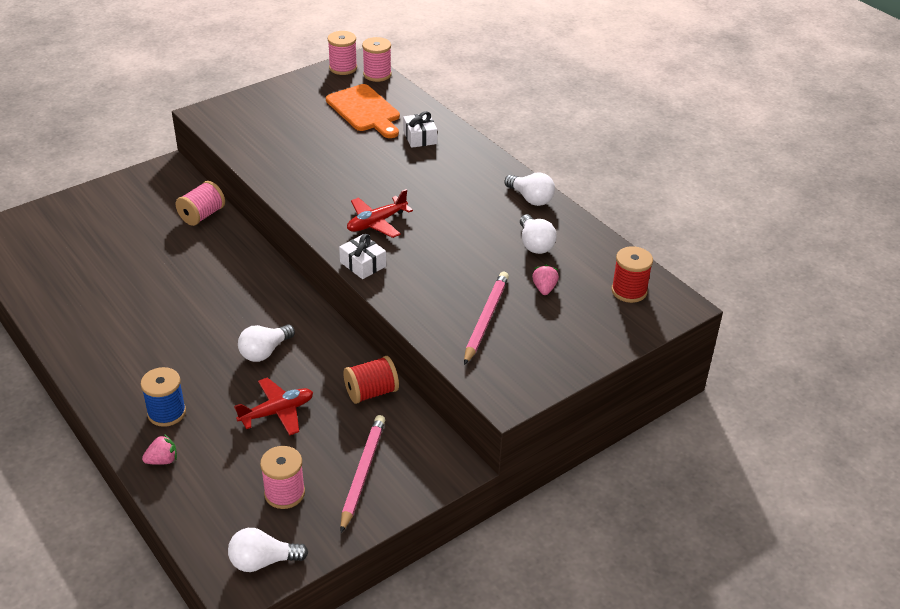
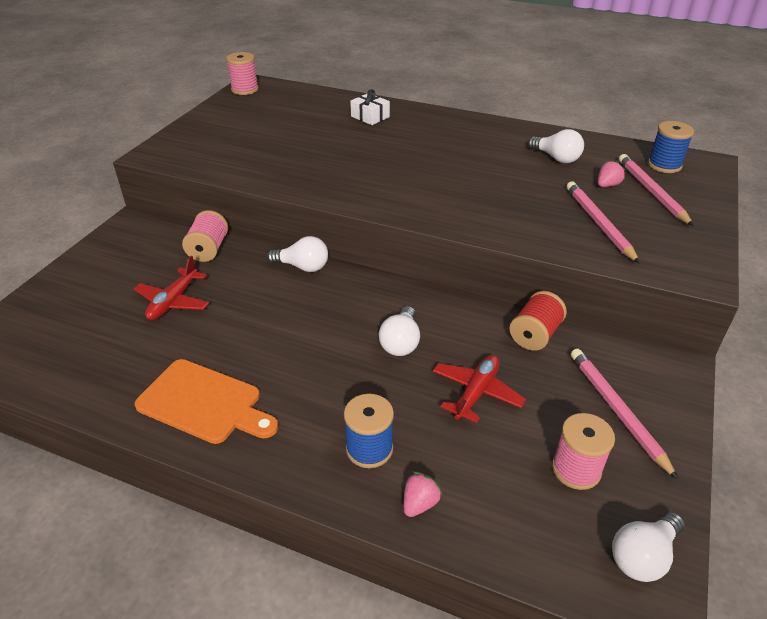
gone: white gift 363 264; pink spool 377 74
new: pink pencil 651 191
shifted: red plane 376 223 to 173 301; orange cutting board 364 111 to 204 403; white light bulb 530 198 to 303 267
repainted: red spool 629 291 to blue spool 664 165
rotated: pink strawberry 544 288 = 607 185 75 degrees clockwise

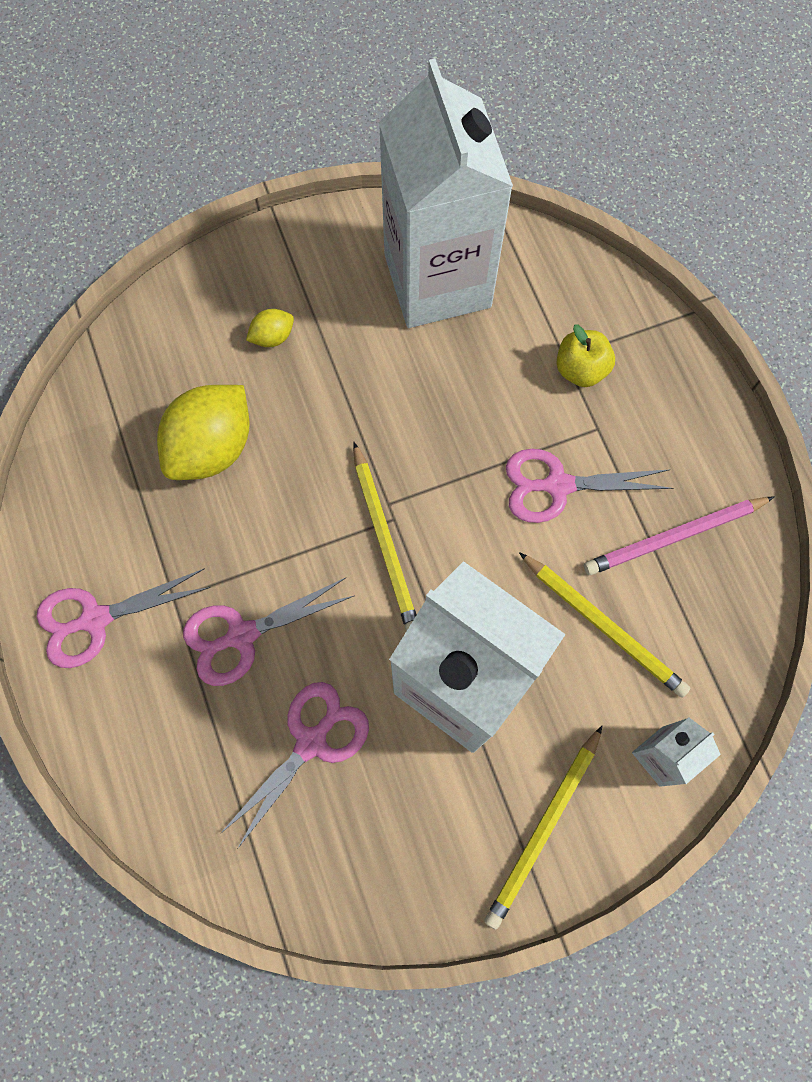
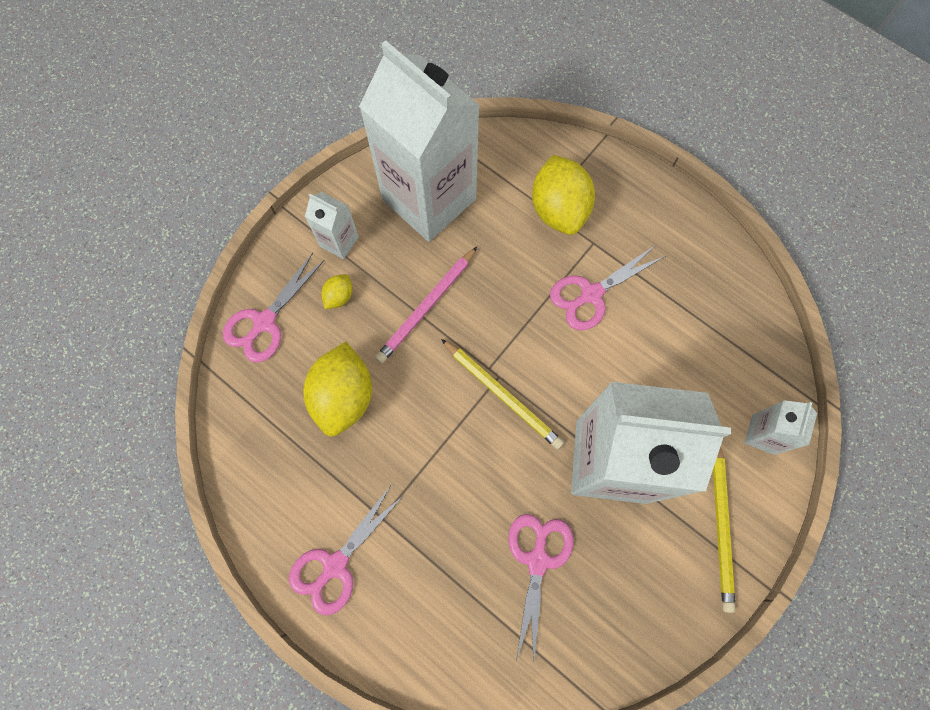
gone: yellow pencil 604 625
new: white carton 339 241
shifted: pink scissors 242 635 to 264 322; pink pencil 674 537 to 427 307
swapped: yellow apple 580 369 to yellow lemon 559 209

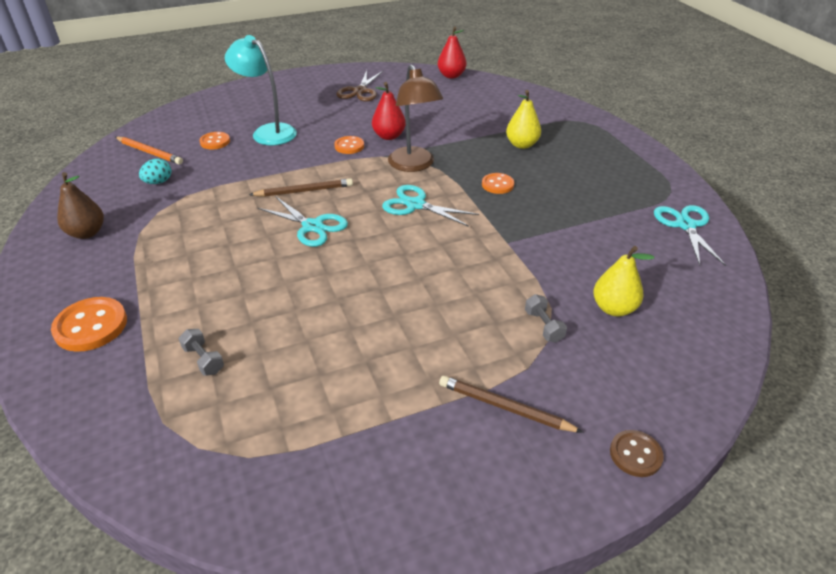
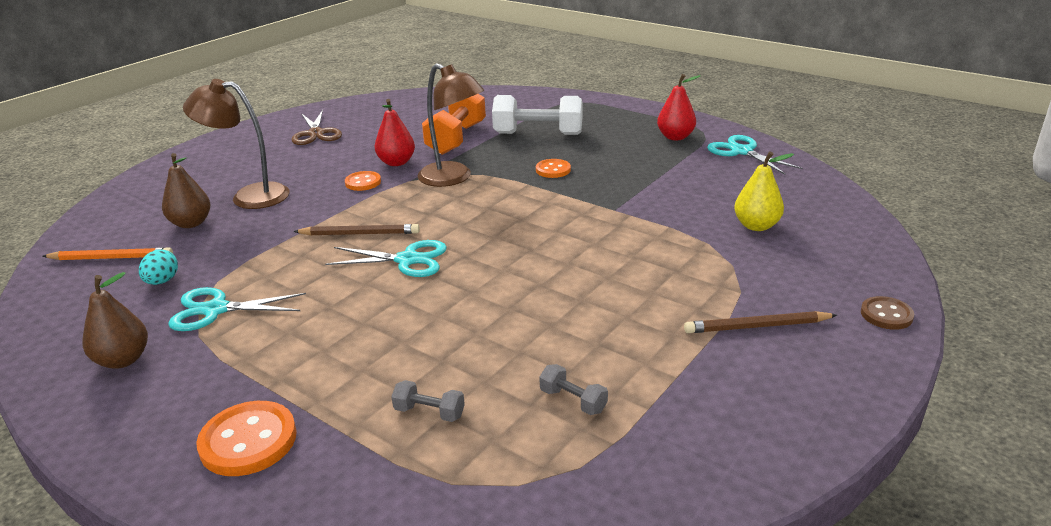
new: orange dumbbell 456 139
shifted: turquoise scissors 415 205 to 216 310; grey dumbbell 543 326 to 573 401; red pear 451 76 to 675 137
swapped: orange button 215 142 to brown pear 191 223; yellow pear 522 145 to white dumbbell 538 134
repainted: turquoise lamp 268 132 to brown lamp 249 196
rotated: brown pencil 304 191 = 360 234 45 degrees clockwise

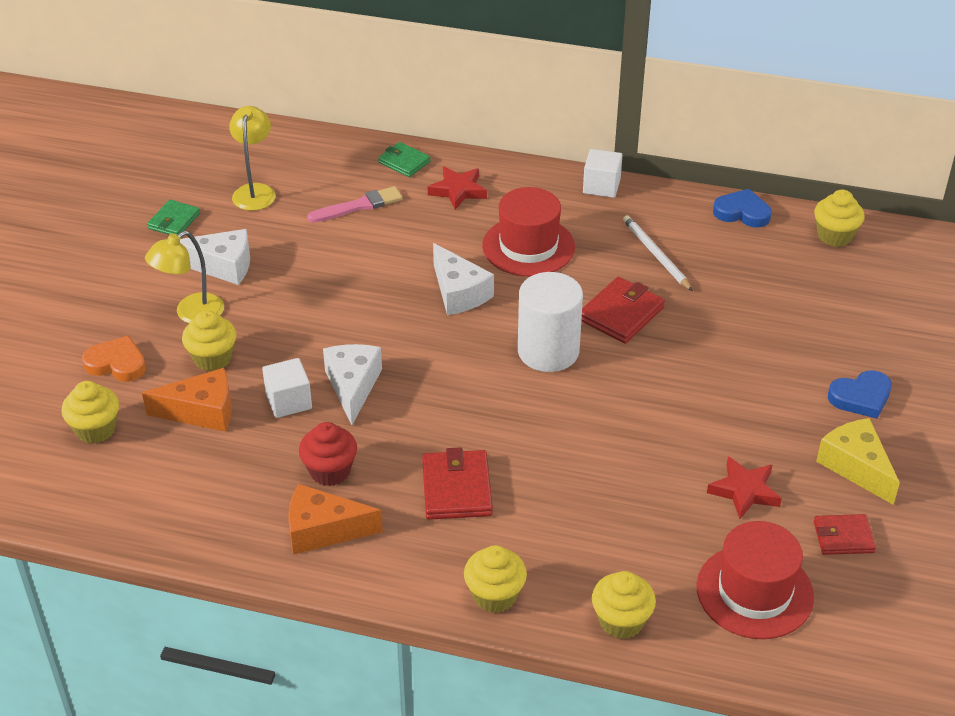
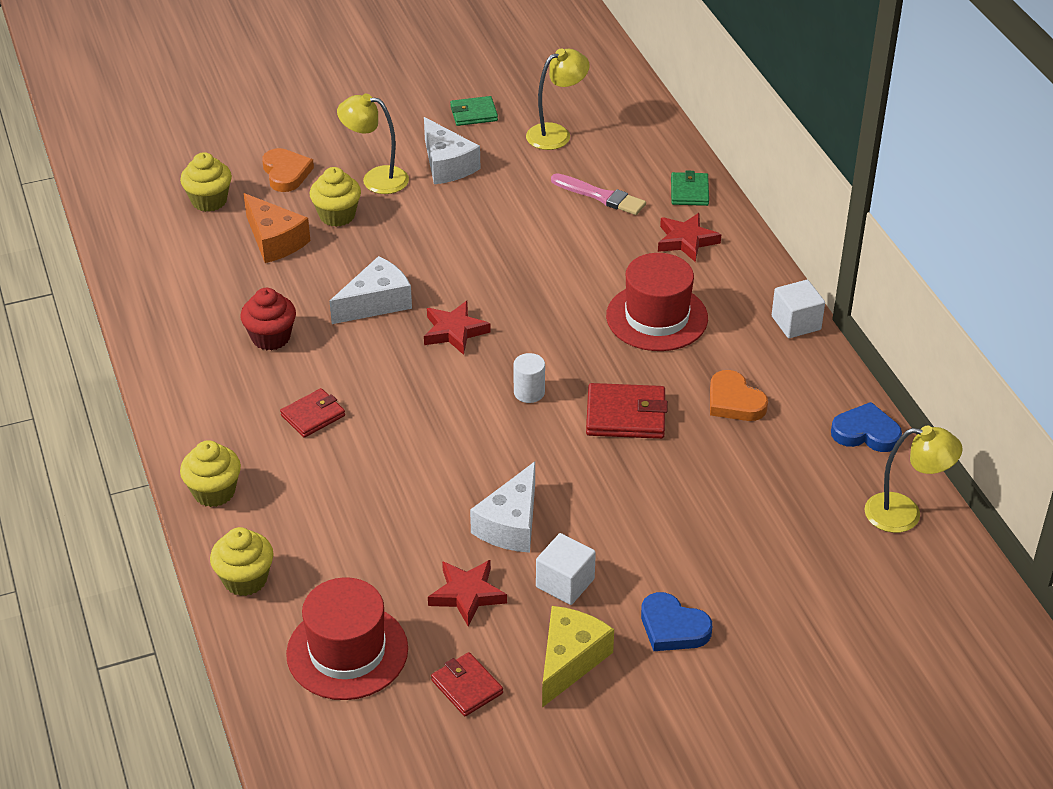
gone: orange cheese 323 530
new: red star 454 331
shifted: white cheese 459 293 to 511 524; white cube 288 401 to 565 583
swapped: white pencil 655 255 to orange heart 734 401; yellow cupcake 834 236 to yellow lamp 905 514
rotated: blue heart 742 212 = 866 433 60 degrees counterclockwise
scaled: red wallet 456 488 = 313 415 x0.66; white cylinder 548 351 = 529 392 x0.47

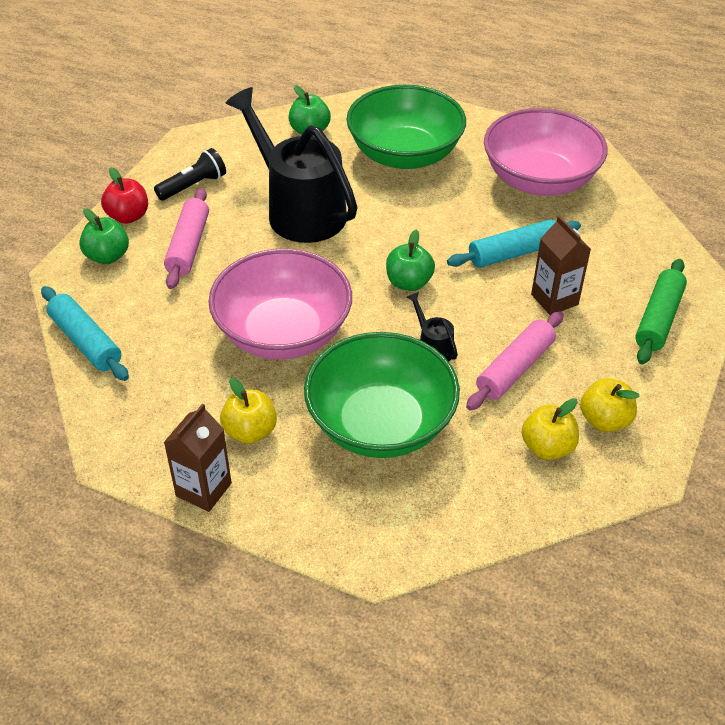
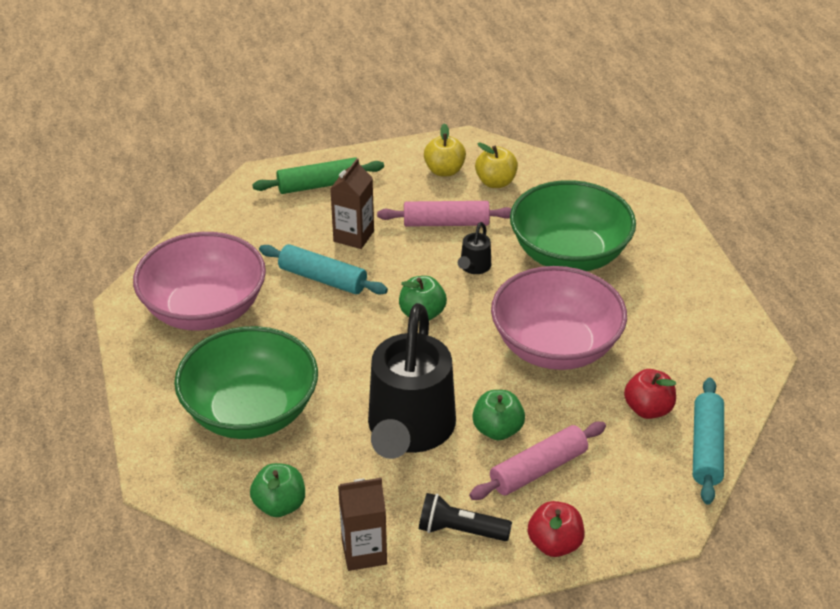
gone: yellow apple 250 431
new: red apple 648 409
shifted: brown carton 203 489 to 364 552; green apple 107 256 to 497 430

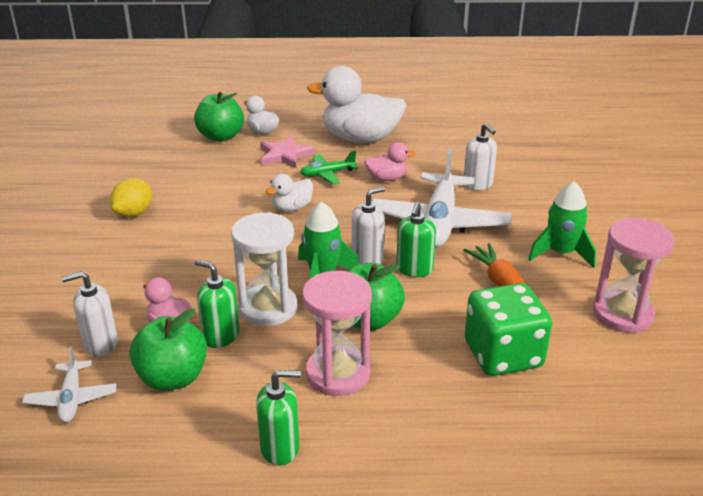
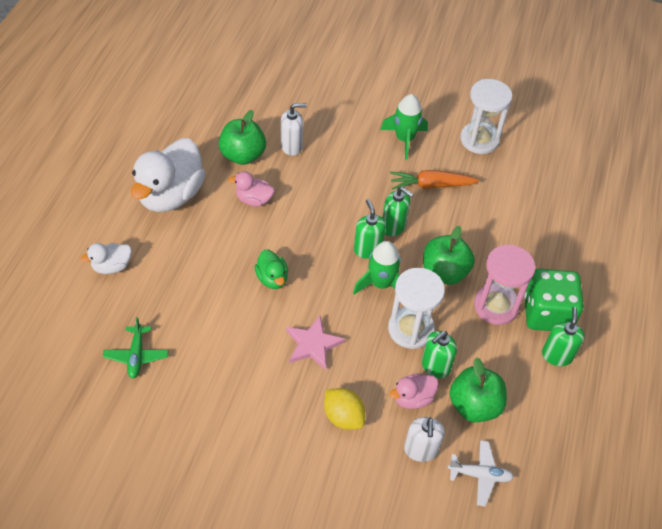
gone: white plane 439 222
shifted: green plane 327 174 to 136 355; green apple 221 136 to 243 155; pink star 285 155 to 313 344; yellow lemon 134 213 to 343 416; green dice 503 354 to 547 313
repainted: white duck 292 208 to green duck 272 278; white soap dispenser 368 257 to green soap dispenser 367 249; pink hourglass 622 314 to white hourglass 479 140
rotated: pink duck 387 178 = 254 200 90 degrees counterclockwise

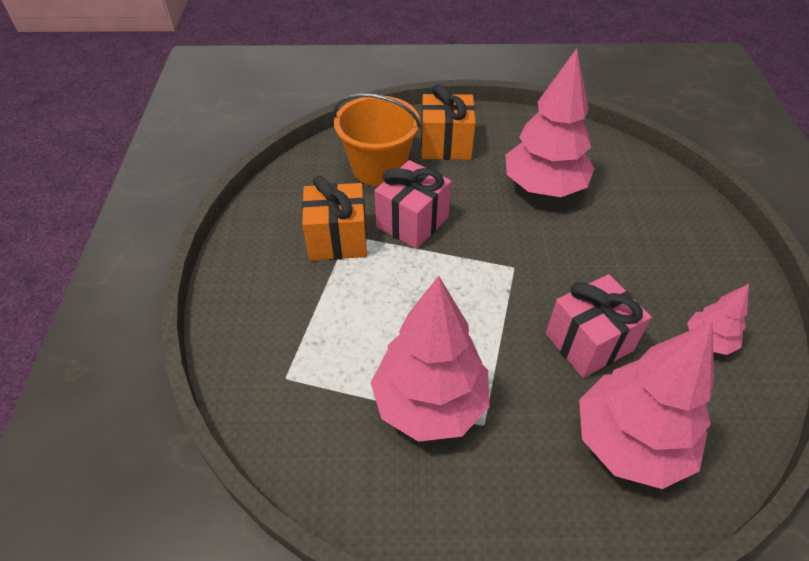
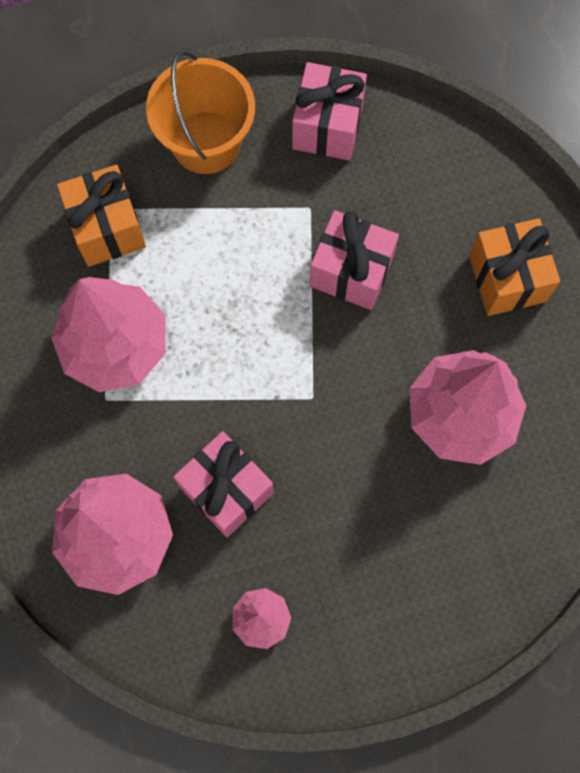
new: pink gift 327 126
shifted: orange gift 337 240 to 107 228; orange bucket 378 167 to 206 142

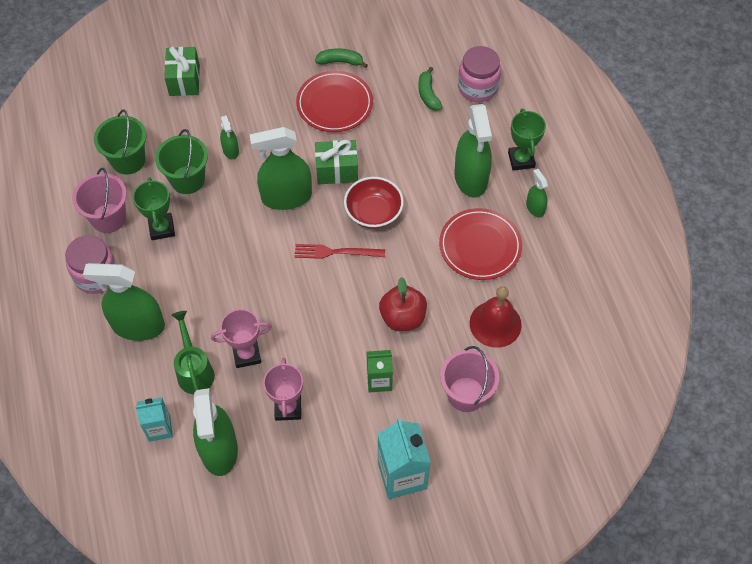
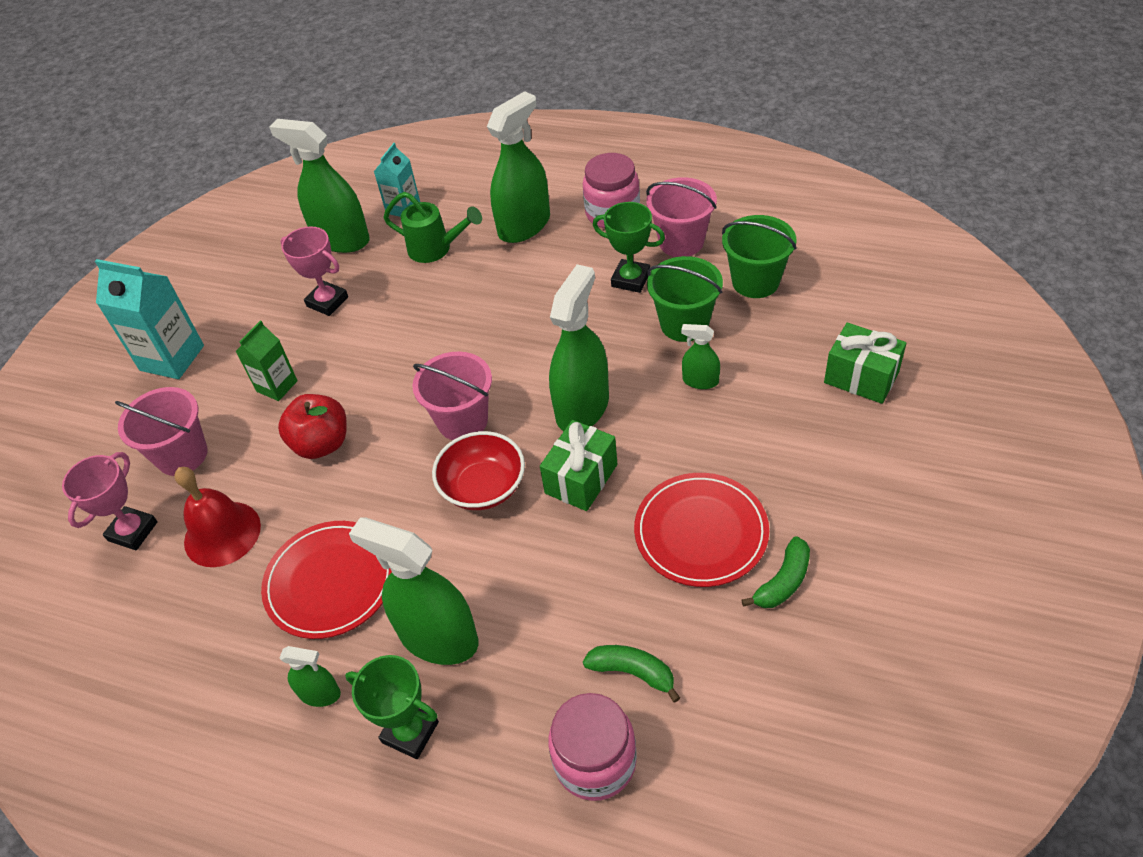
shifted: pink trophy 246 354 to 133 531
swapped: red fork 336 252 to pink bucket 462 421

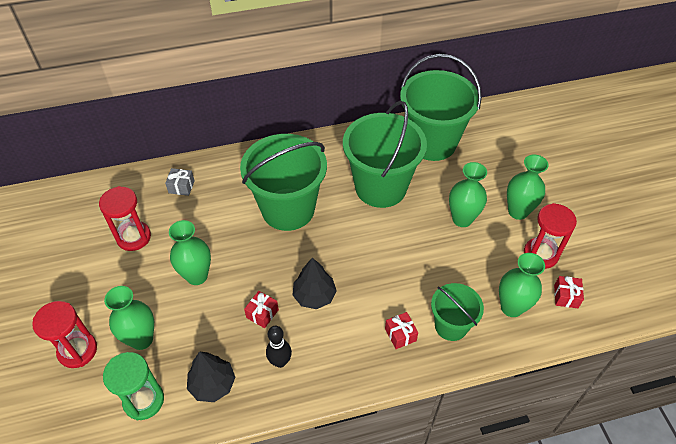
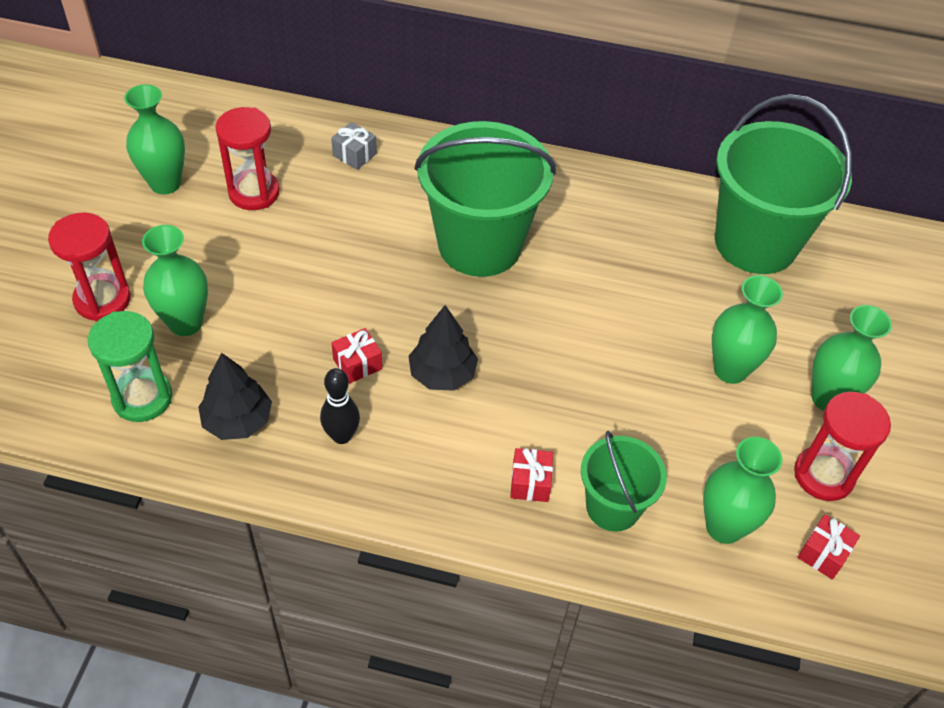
gone: green bucket 381 187
shifted: green vase 197 276 to 165 183

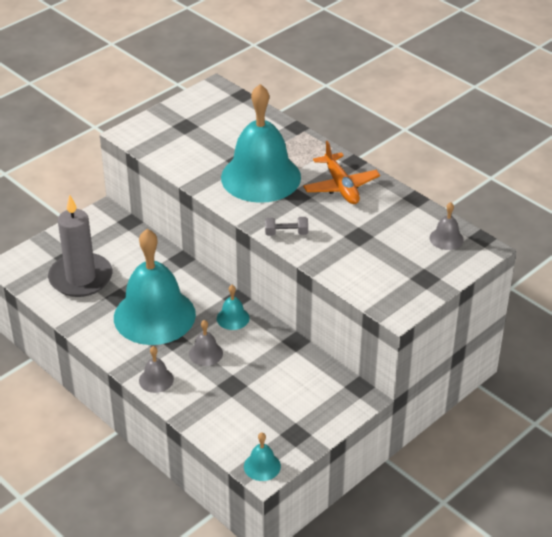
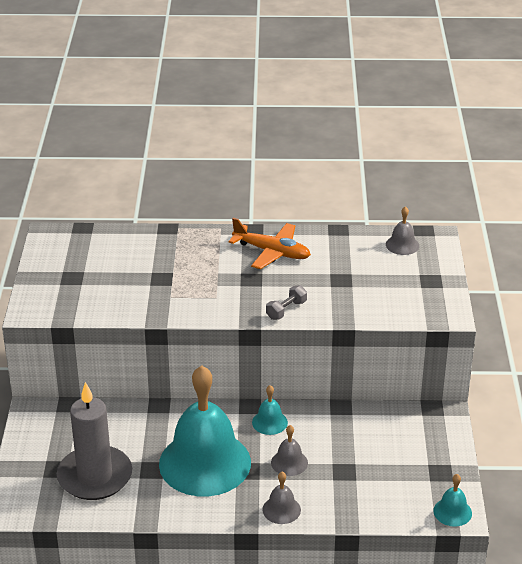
gone: turquoise bell 261 177

